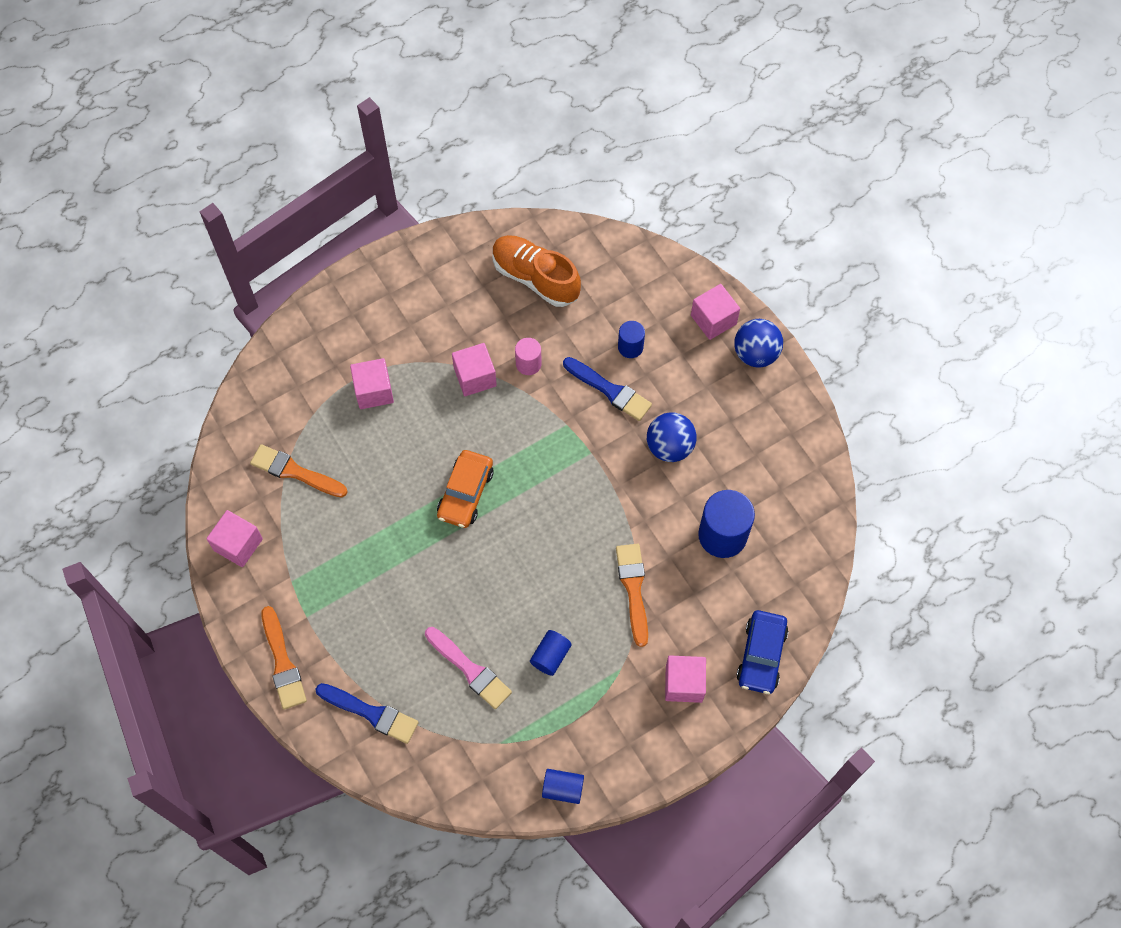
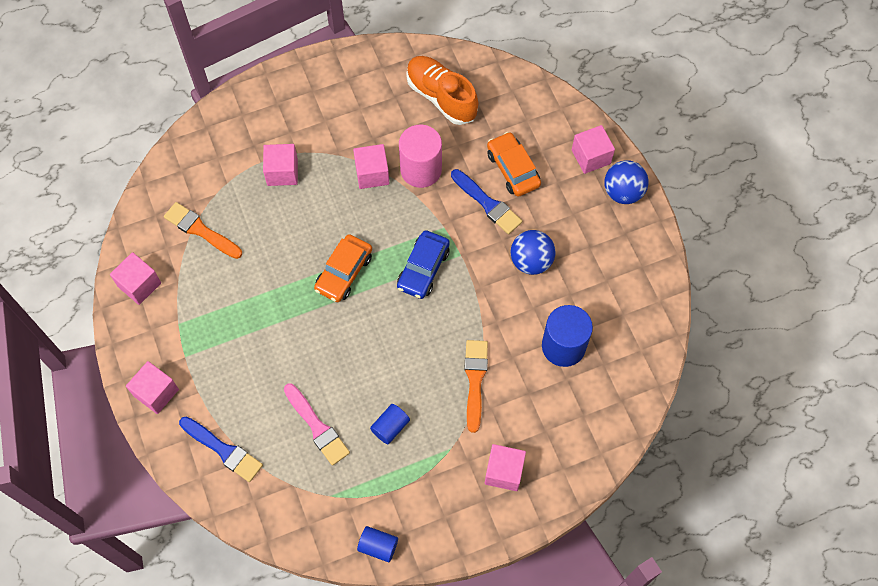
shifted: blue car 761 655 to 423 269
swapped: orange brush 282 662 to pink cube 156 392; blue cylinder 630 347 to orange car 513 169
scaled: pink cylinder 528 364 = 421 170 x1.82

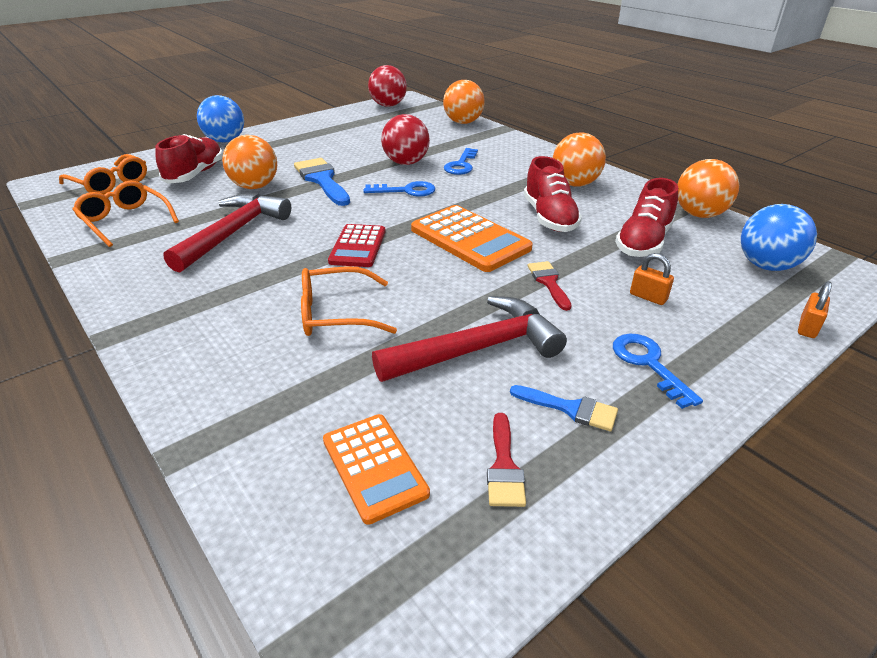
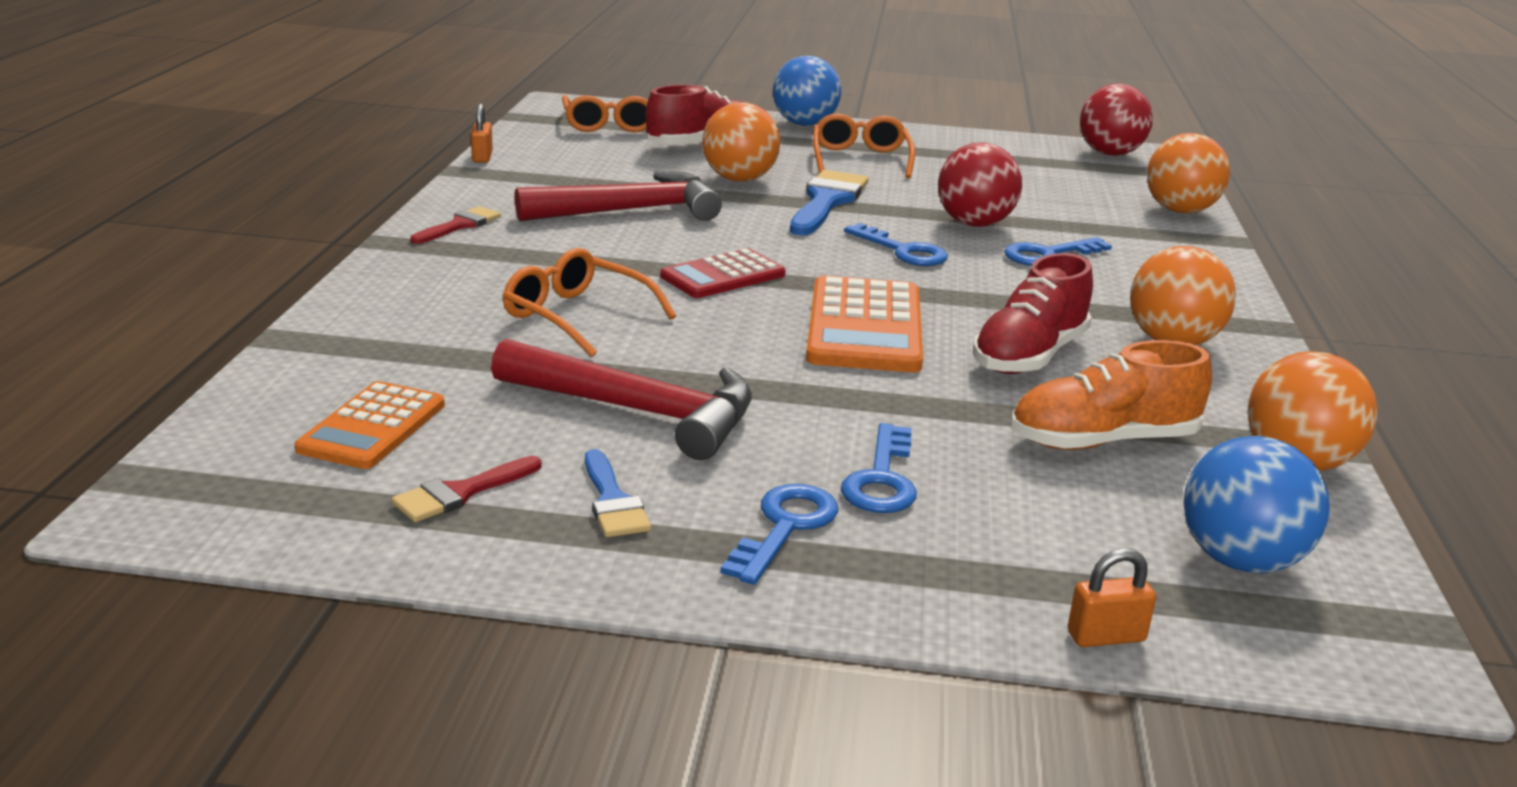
new: blue key 882 479
shifted: red brush 549 282 to 459 225; orange padlock 648 297 to 482 157; orange glasses 126 221 to 860 159
repainted: red shoe 643 242 to orange shoe 1102 441

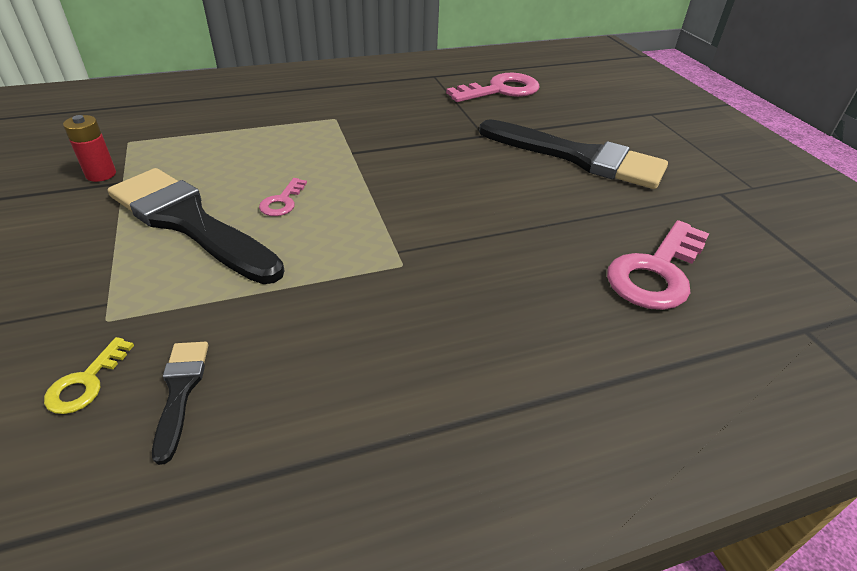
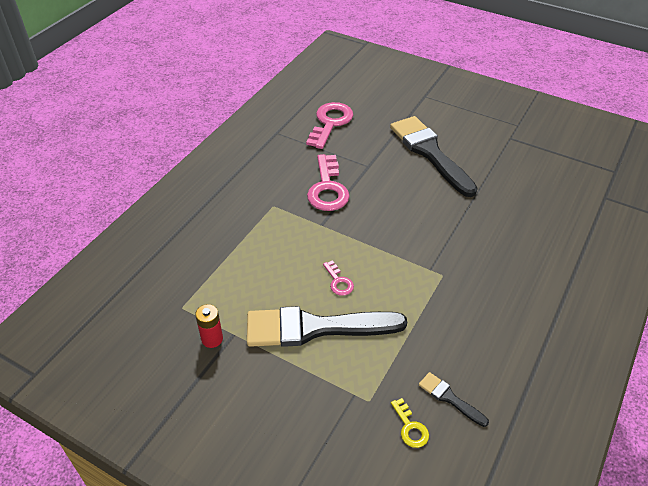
shifted: pink key 656 272 to 327 188
rotated: black brush 578 157 = 430 153 105 degrees counterclockwise

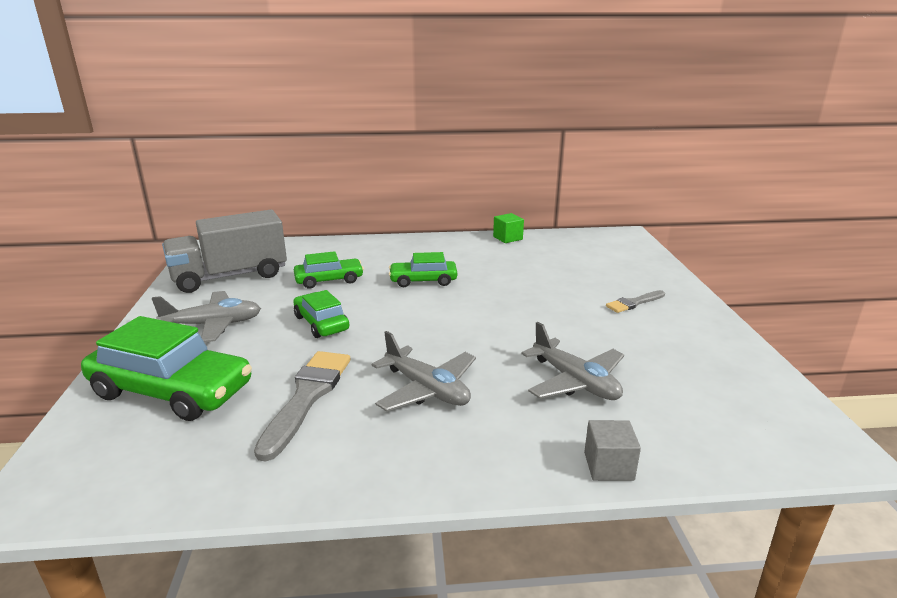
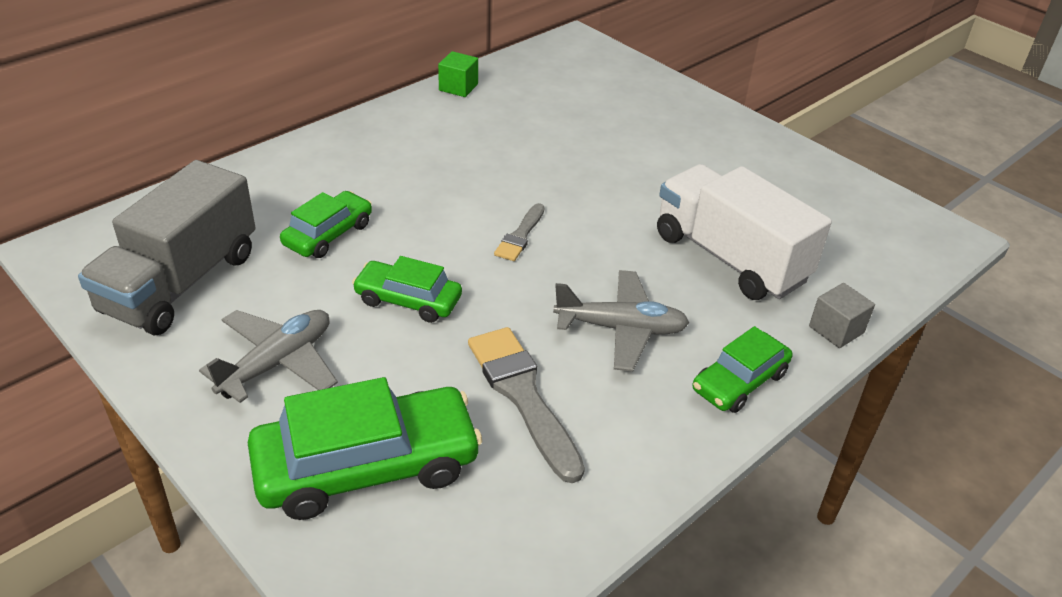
shifted: grey brush 634 303 to 520 236; green car 423 280 to 739 381
swapped: grey plane 575 382 to white truck 730 258

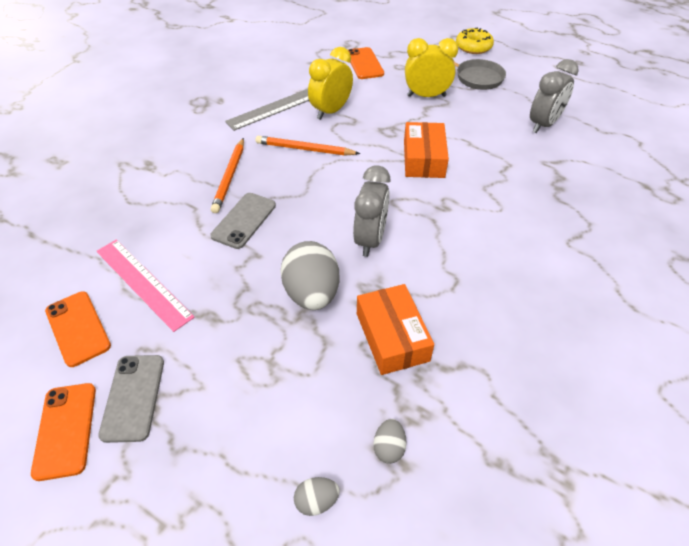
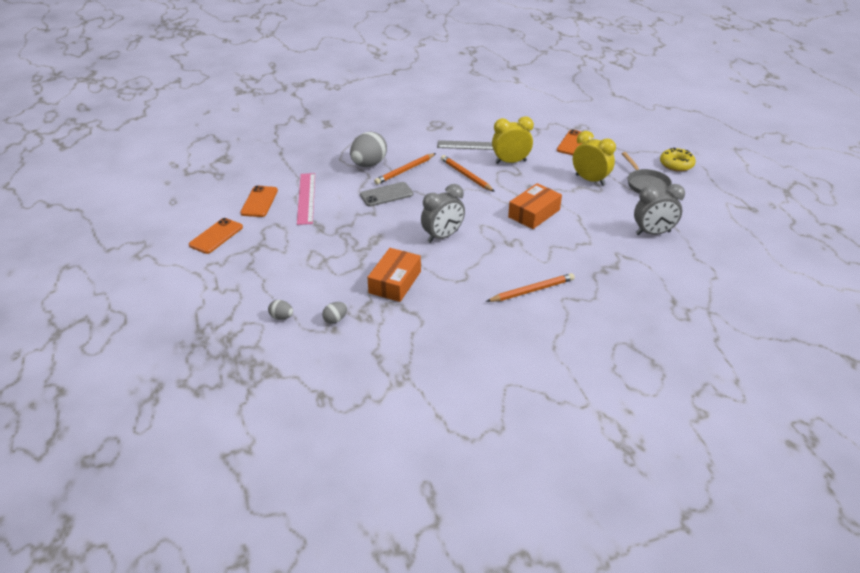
gone: grey phone 133 397
new: orange pencil 532 290
shifted: grey egg 312 293 to 369 164

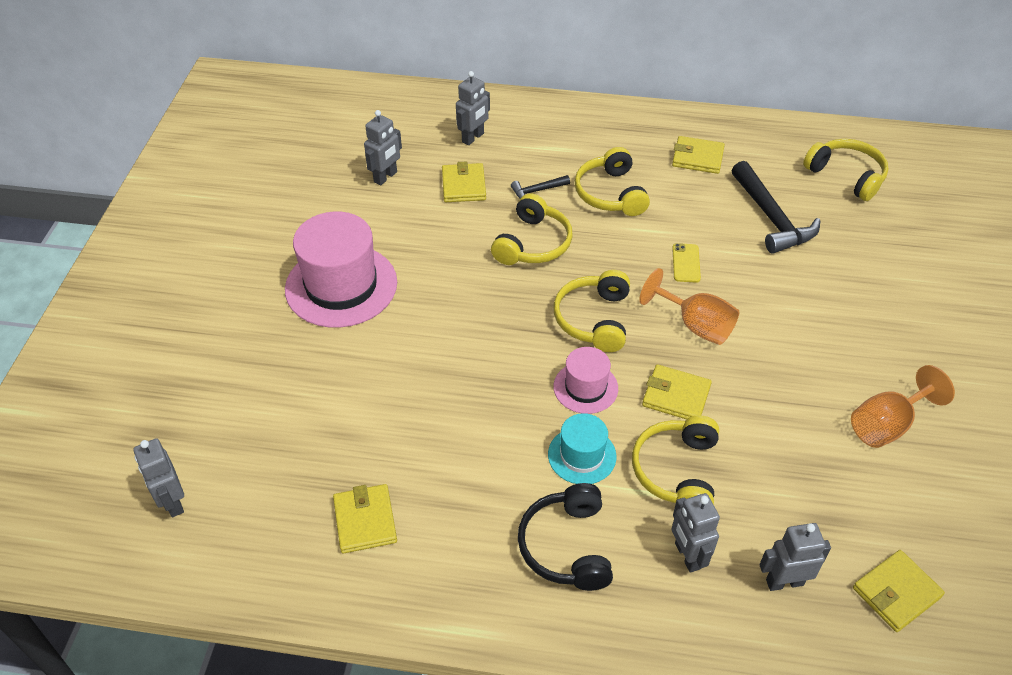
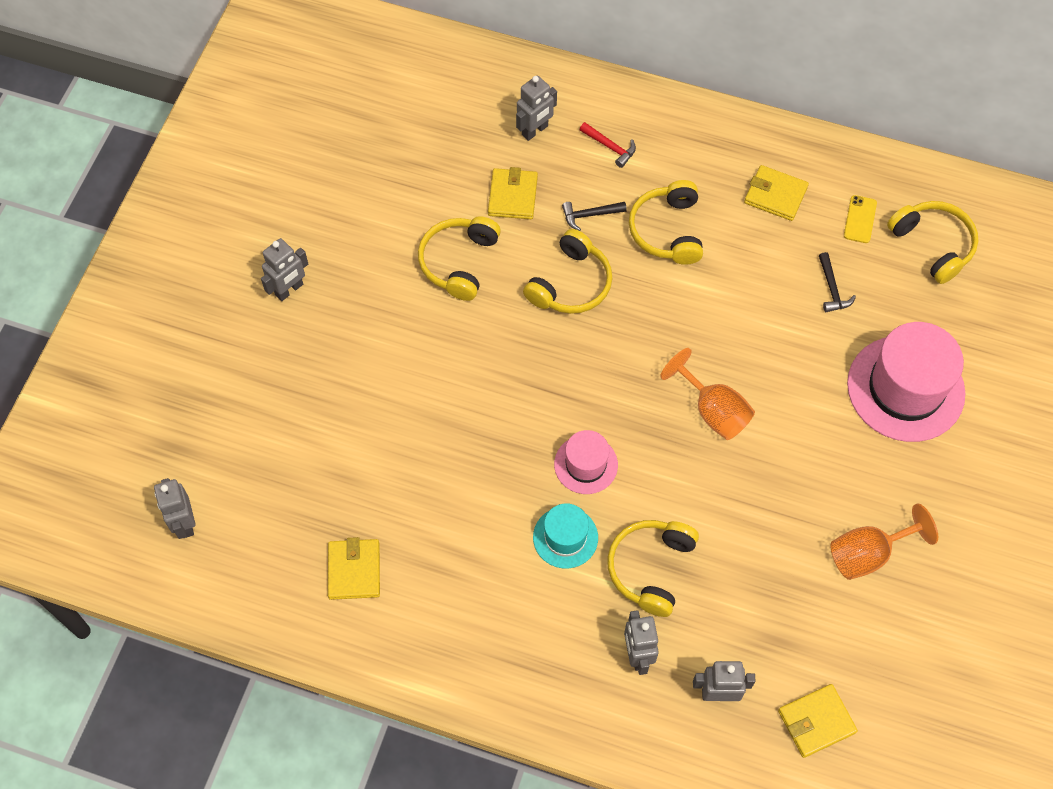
gone: black headphones 567 546; yellow wallet 676 396
new: red hammer 610 147
shifted: grey robot 385 177 to 289 290; yellow headphones 594 319 to 459 262; yellow phone 686 263 to 860 219; pink hat 341 285 to 905 388
scaled: black hammer 771 217 = 832 288 x0.50

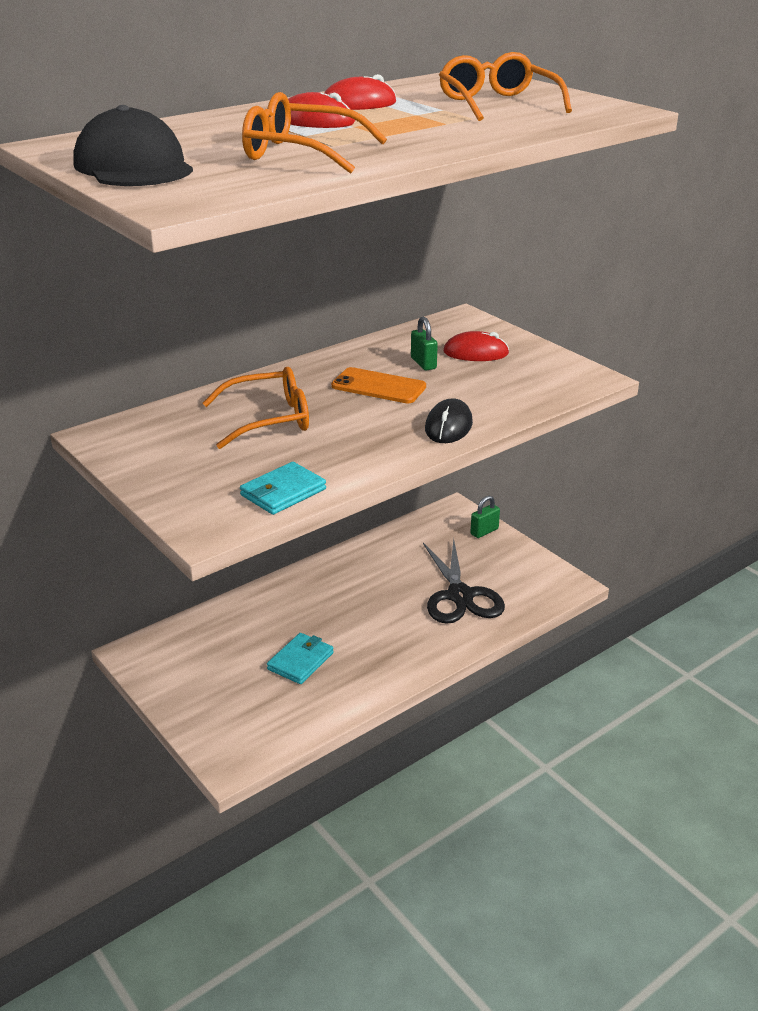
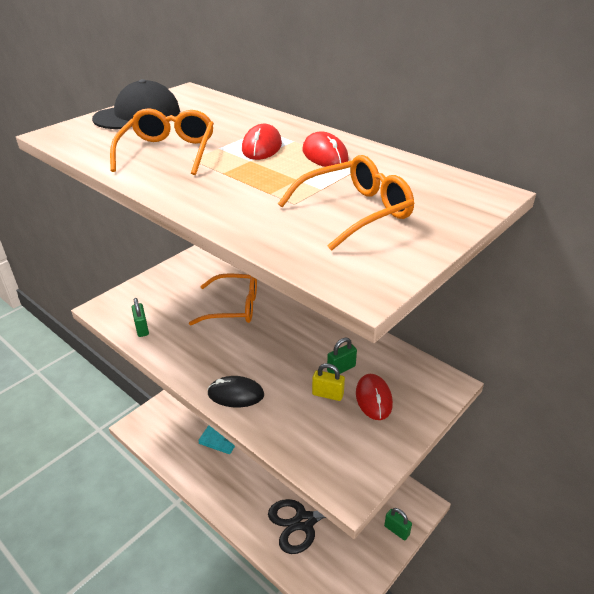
gone: orange phone 378 386
new: yellow padlock 327 394
swapped: turquoise wallet 283 492 to green padlock 142 328
rotated: orange glasses 269 419 = 233 307 60 degrees counterclockwise

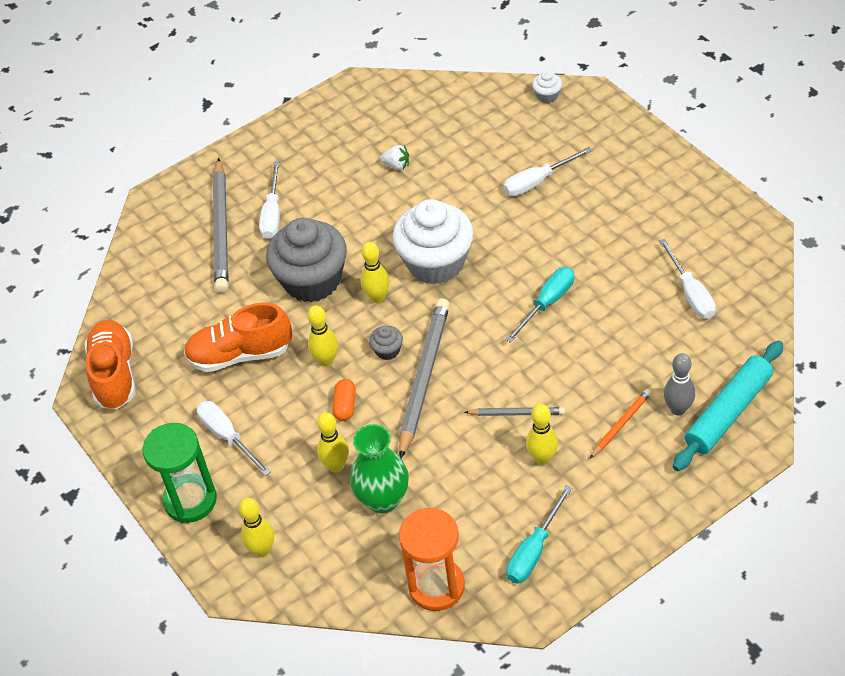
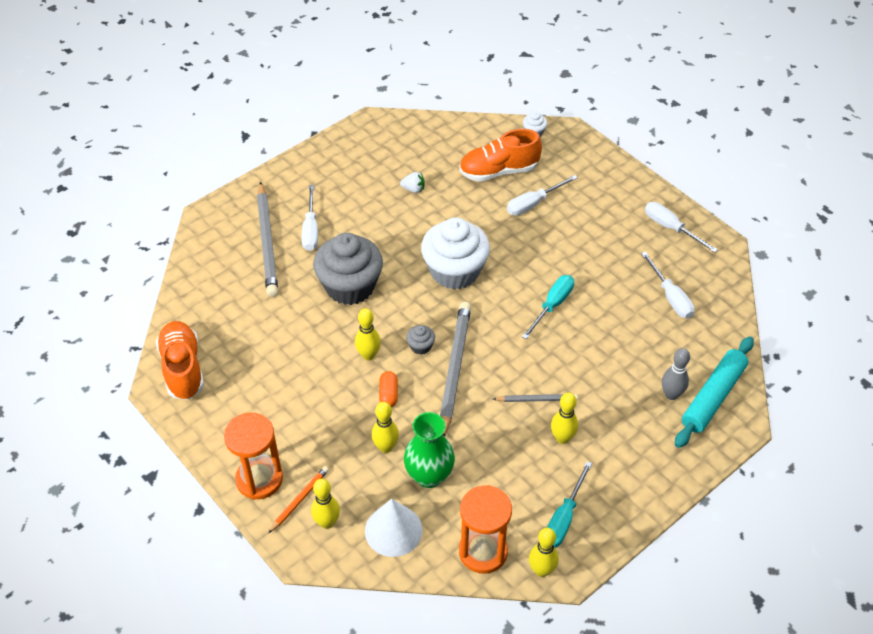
new: white cone 393 530
shifted: orange pencil 621 424 to 299 500; orange shoe 240 354 to 498 171; yellow bowling pin 377 297 to 541 570; white screwdriver 227 436 to 671 228
repainted: green hourglass 190 500 to orange hourglass 259 479

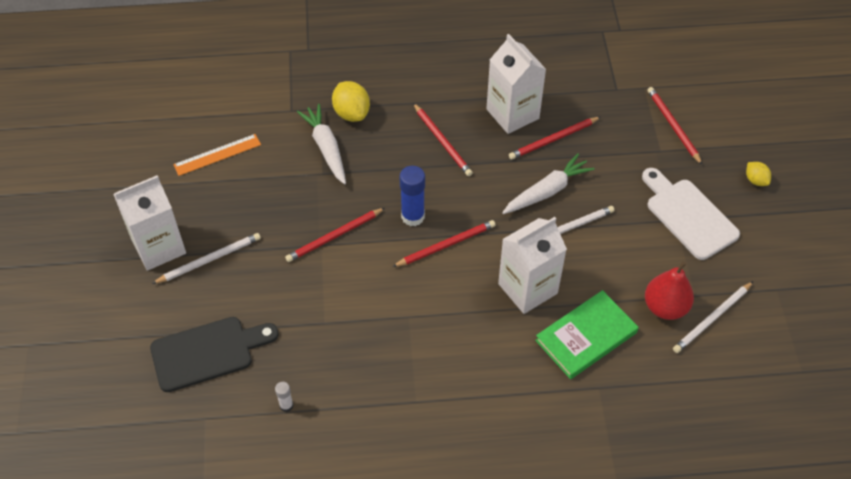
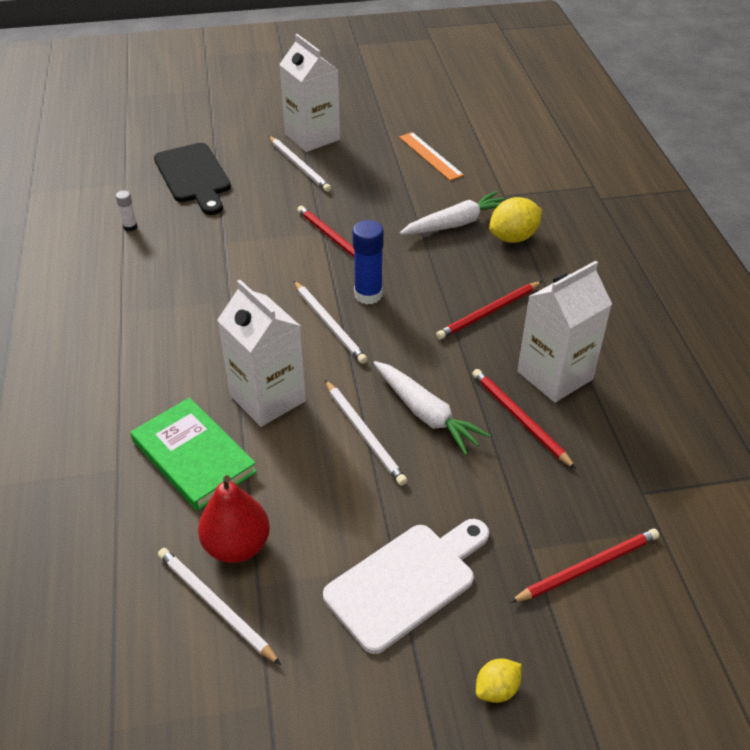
repainted: red pencil 446 245 to white pencil 329 324

